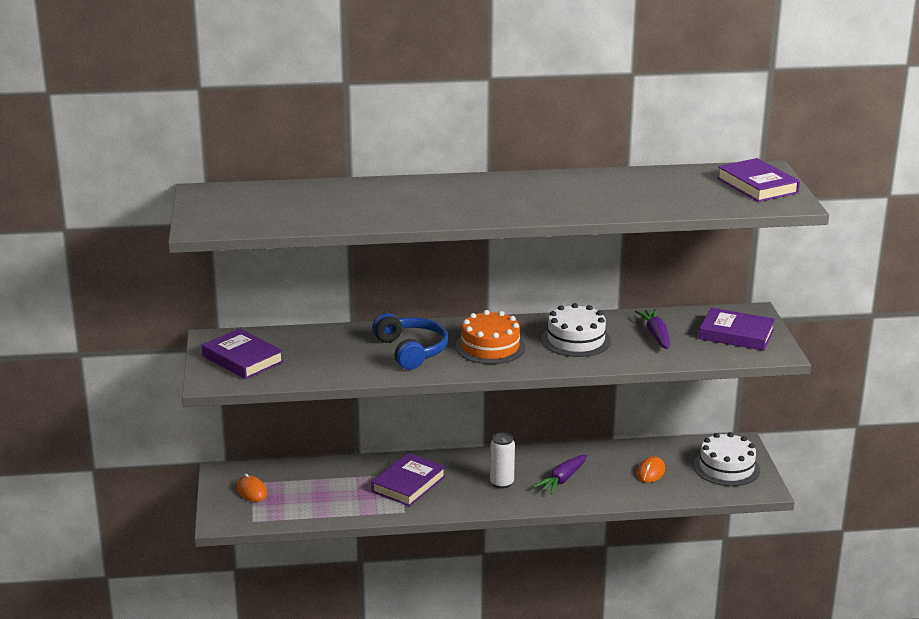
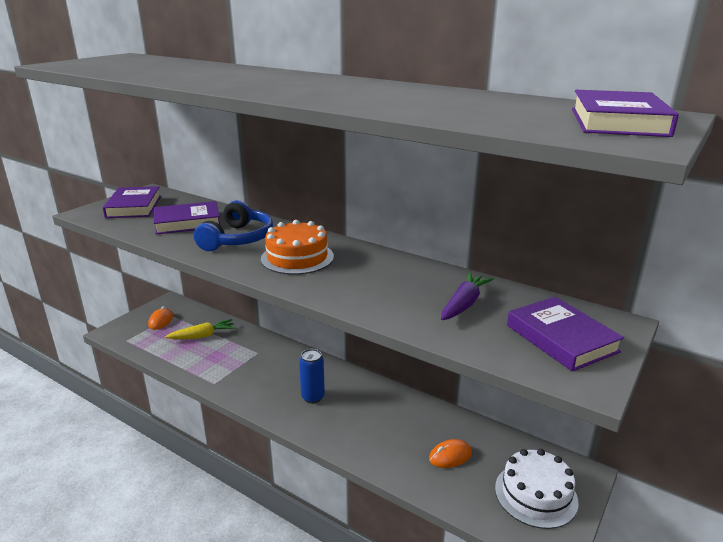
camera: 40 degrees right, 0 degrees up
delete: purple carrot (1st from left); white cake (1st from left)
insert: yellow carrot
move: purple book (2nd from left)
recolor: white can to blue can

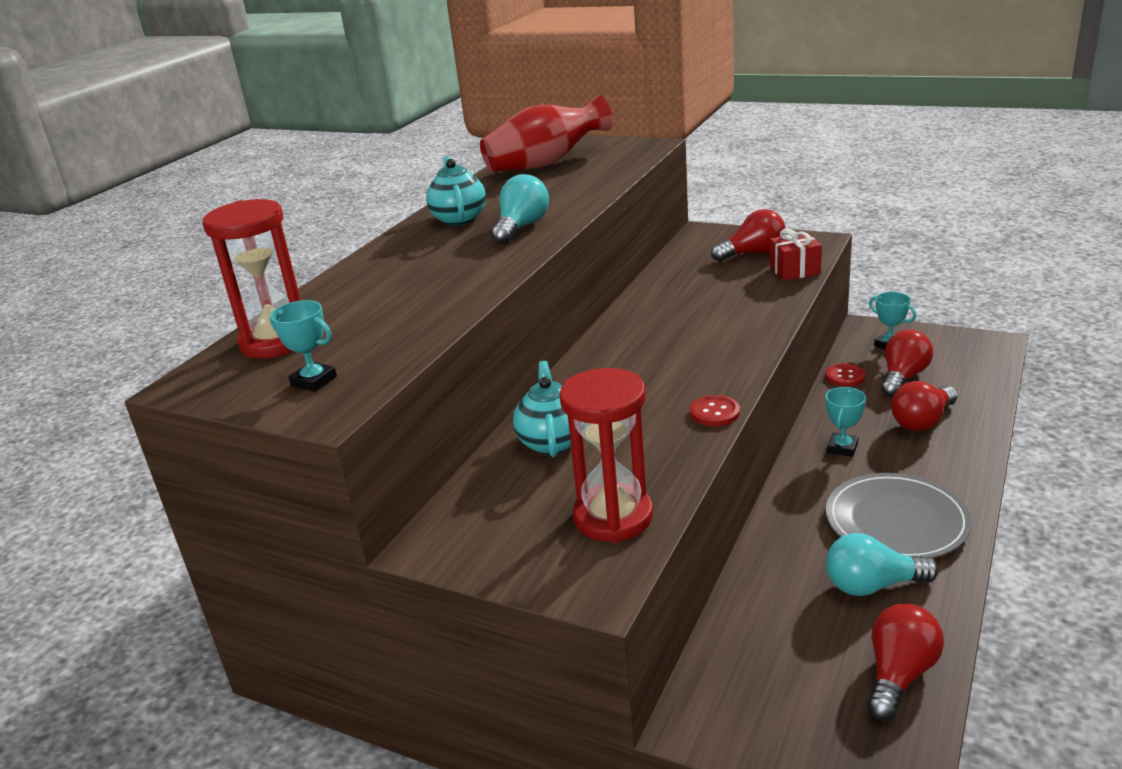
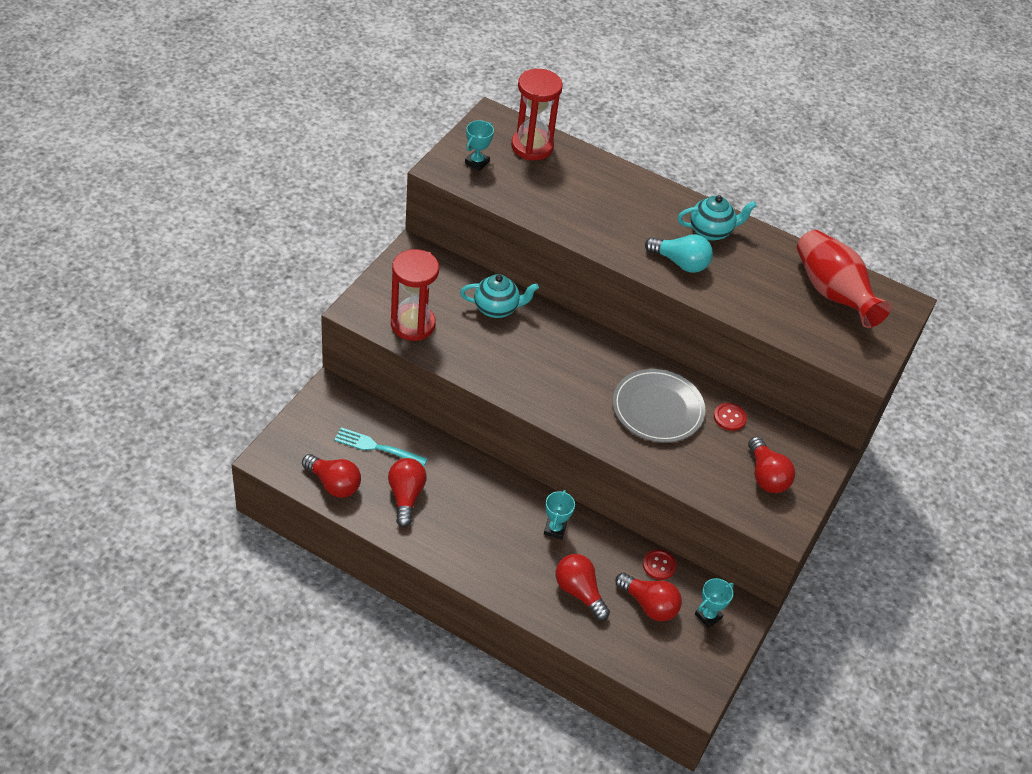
camera: 85 degrees right, 20 degrees up
delete: red gift
insert: turquoise fork
move: red button (1st from left in the first image) to red button (2nd from left); grey plate
recolor: turquoise light bulb (2nd from left) to red light bulb (2nd from left)
rotate: turquoise trophy (2nd from left) 75 degrees clockwise

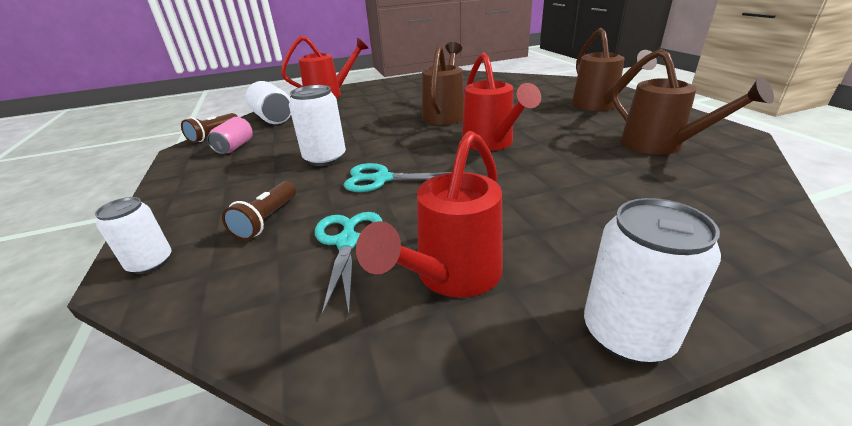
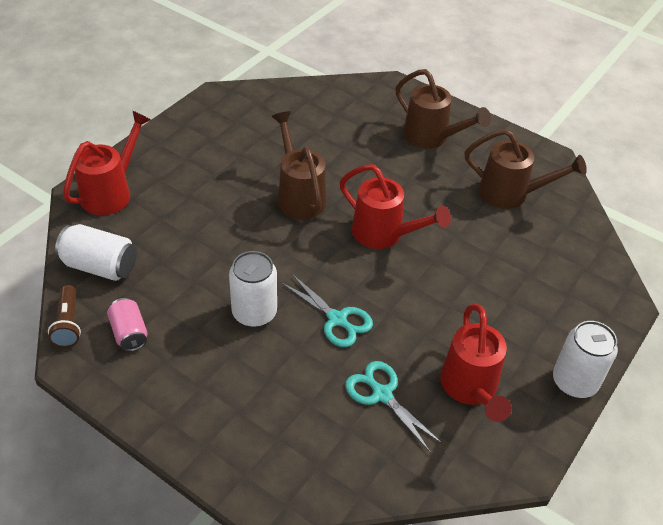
camera: 40 degrees left, 15 degrees up
delete: white can (1st from left); brown flashlight (2nd from left)
rotate: turquoise scissors (2nd from left in the first image) 105 degrees counterclockwise

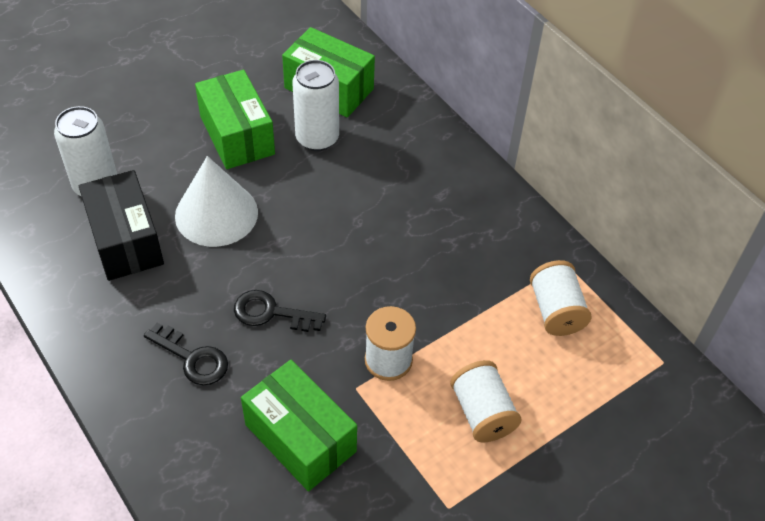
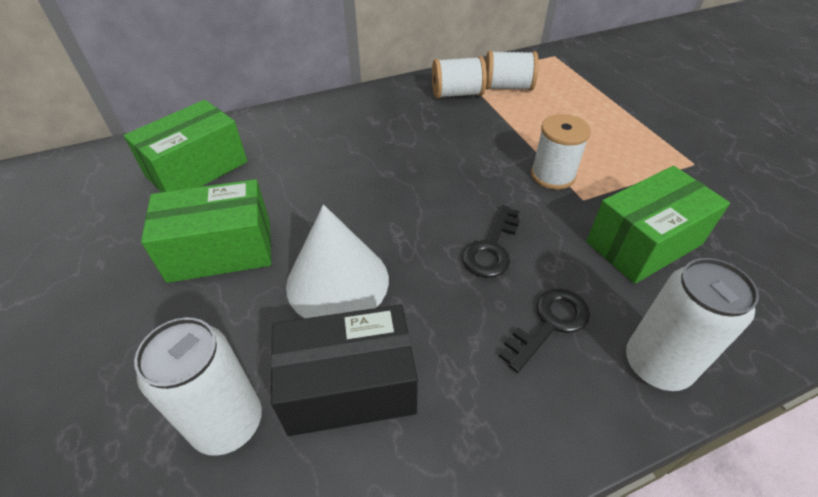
camera: 75 degrees left, 5 degrees down
move: white can (2nd from left); white spool (2nd from left in the first image) to white spool (1st from left)

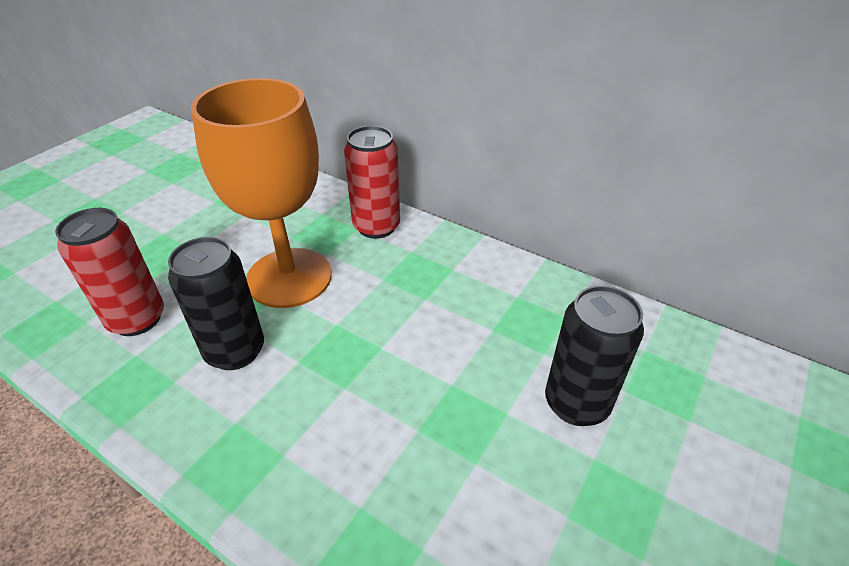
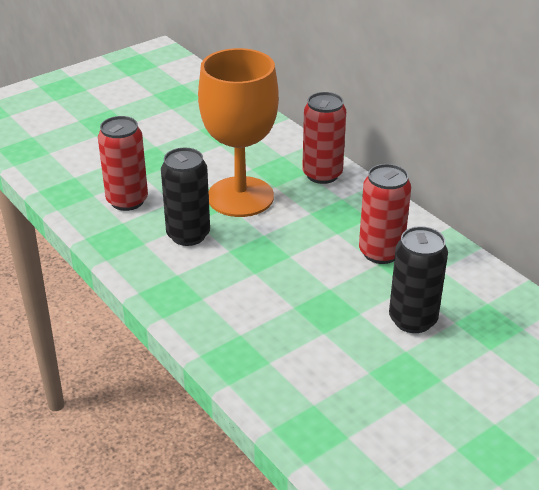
camera: 20 degrees right, 5 degrees down
insert: red can (3rd from left)

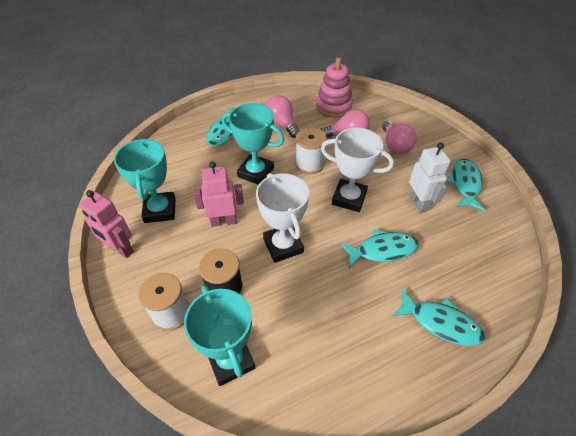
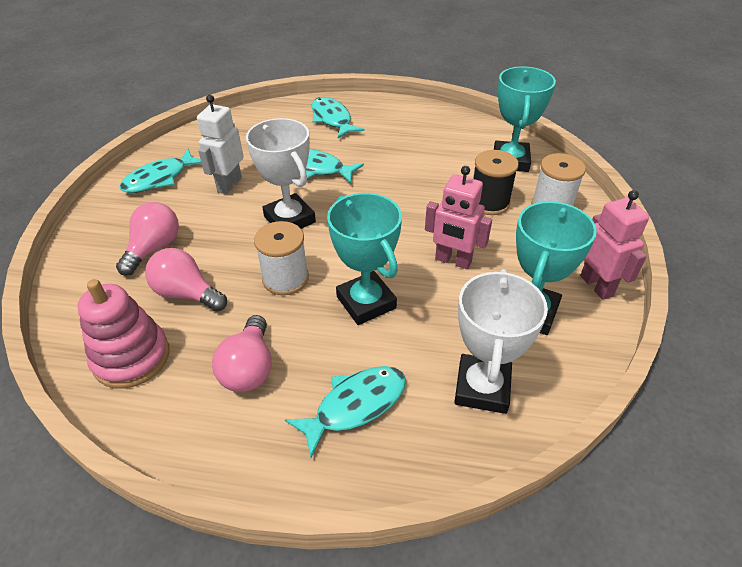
camera: 145 degrees left, 5 degrees down
move: white trophy (1st from left in the first image) to white trophy (2nd from left)

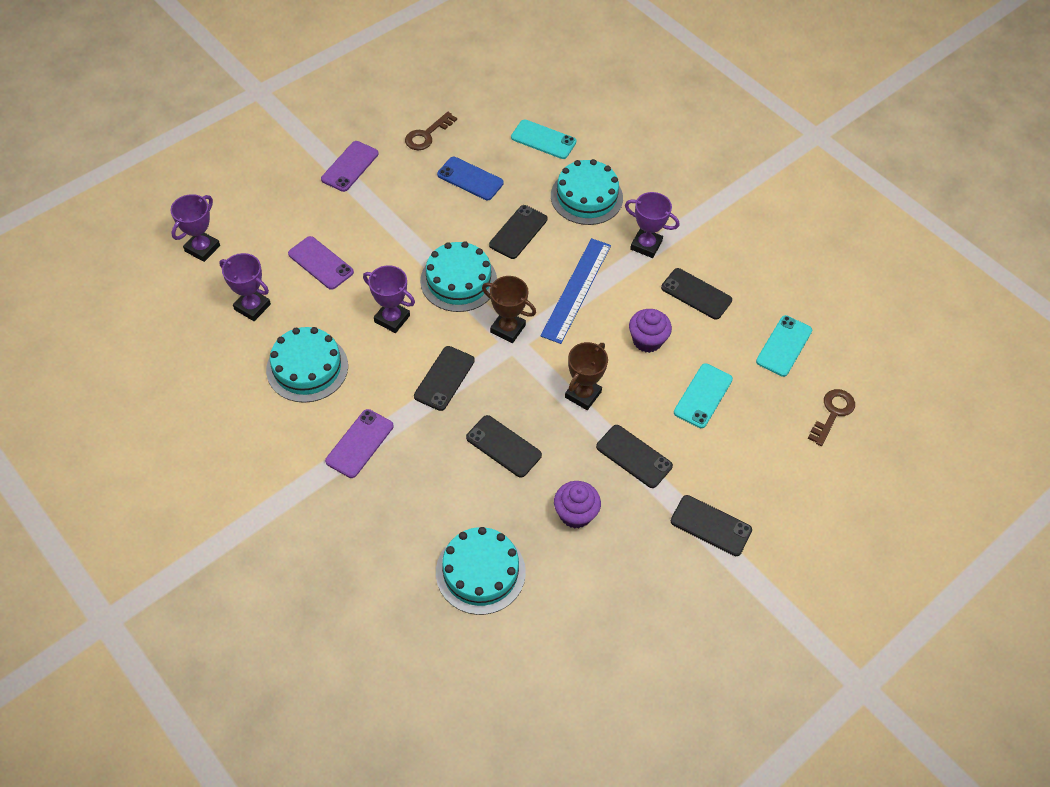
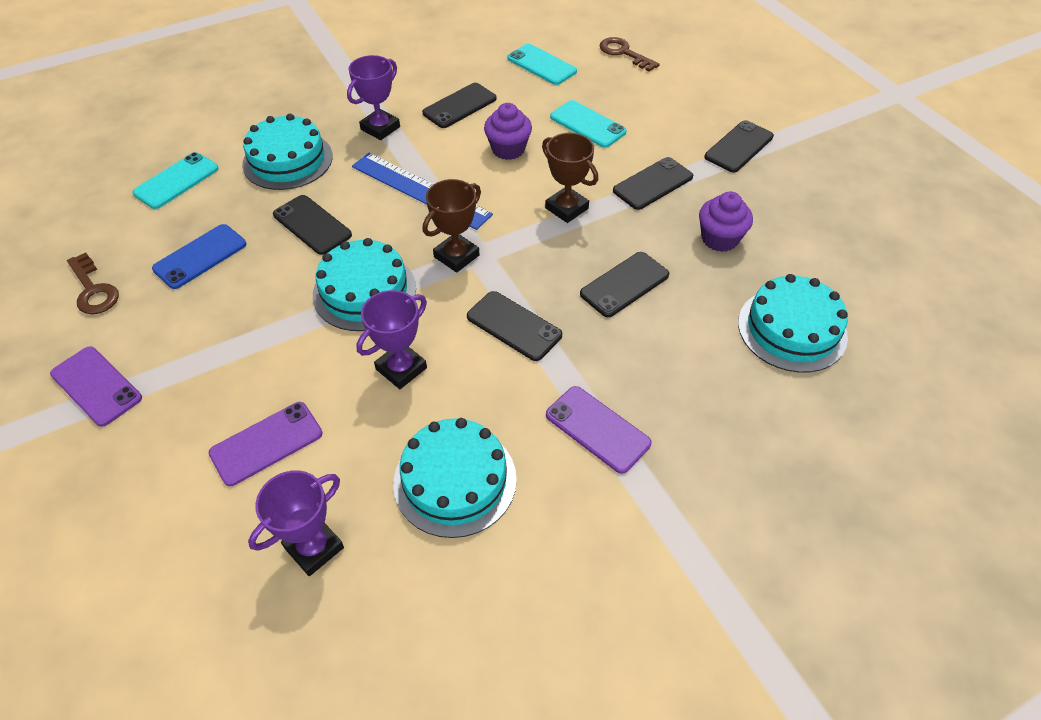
camera: 75 degrees left, 5 degrees down
delete: purple trophy (1st from left)

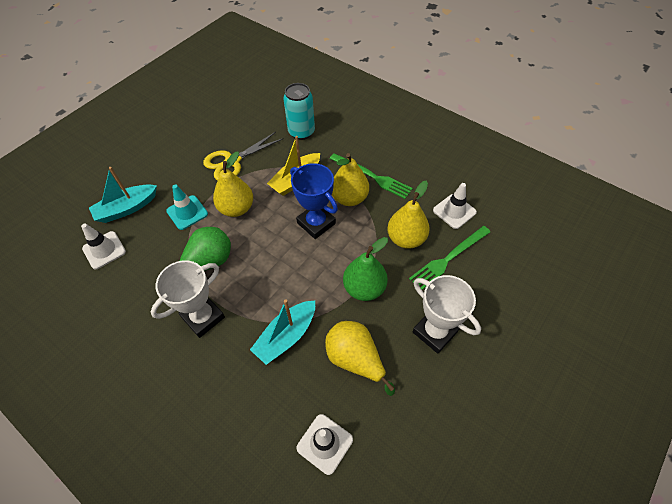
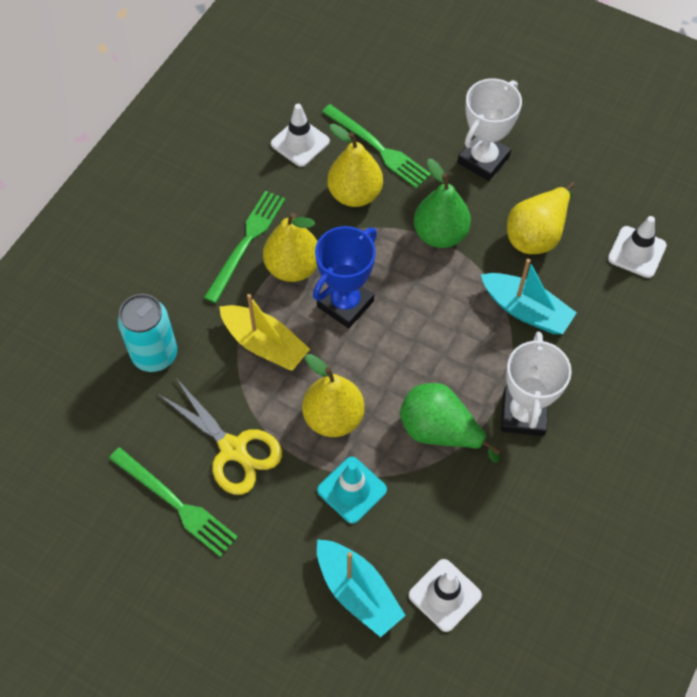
camera: 100 degrees left, 5 degrees up
insert: green fork (1st from left)
rotate: white trophy (1st from left in the first image) 60 degrees clockwise

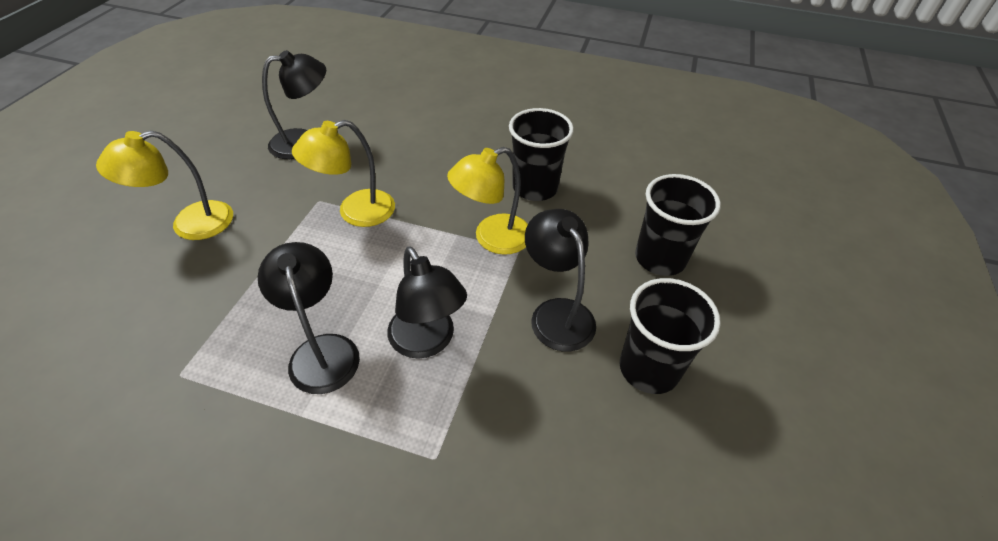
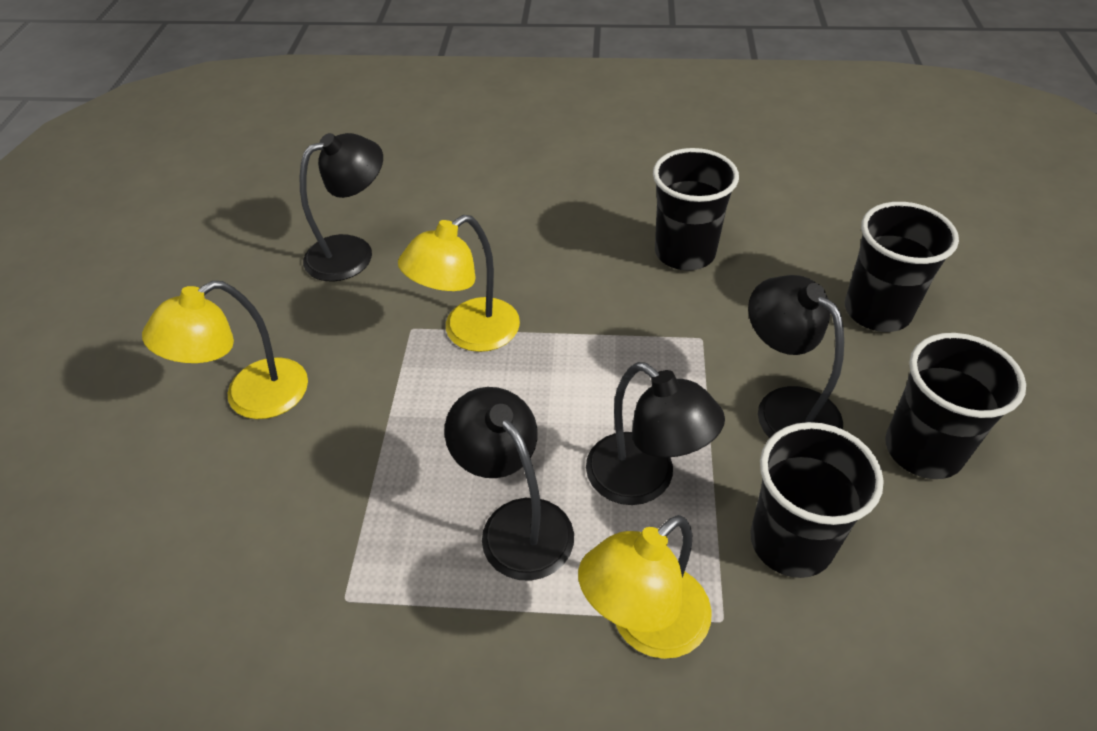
camera: 10 degrees left, 0 degrees up
insert: black cup (2nd from left)
move: yellow lamp (3rd from left)

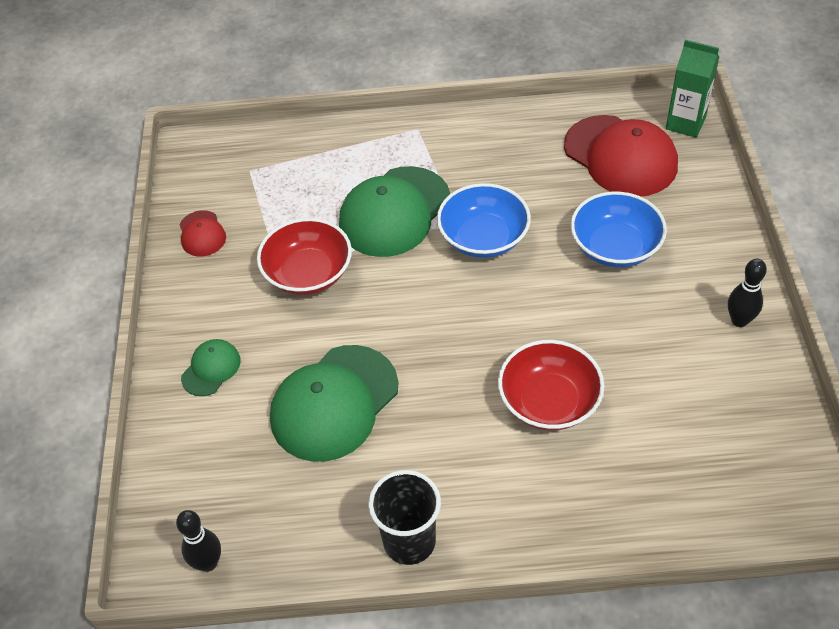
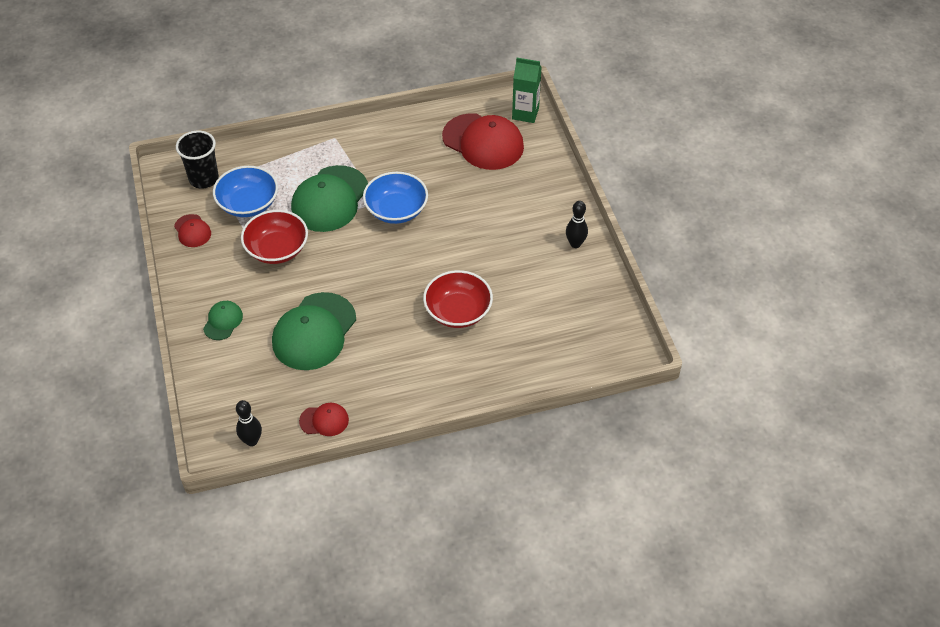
camera: 15 degrees left, 0 degrees up
insert: red cap (2nd from left)
move: black cup; blue bowl (2nd from left in the first image) to blue bowl (1st from left)

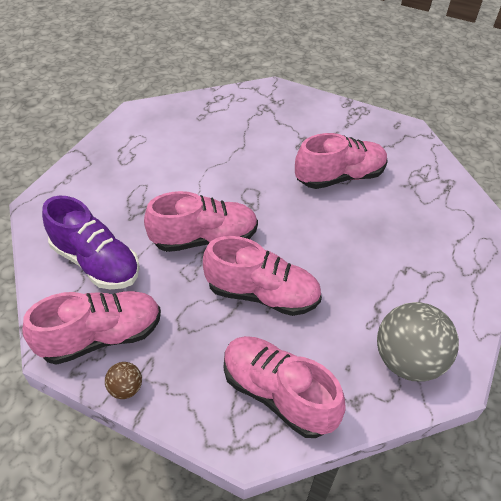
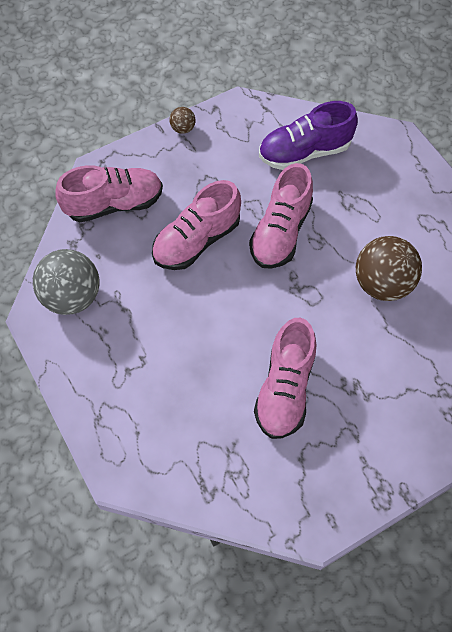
camera: 125 degrees right, 15 degrees up
delete: pink shoe (1st from left)
insert: brown ball (2nd from left)

